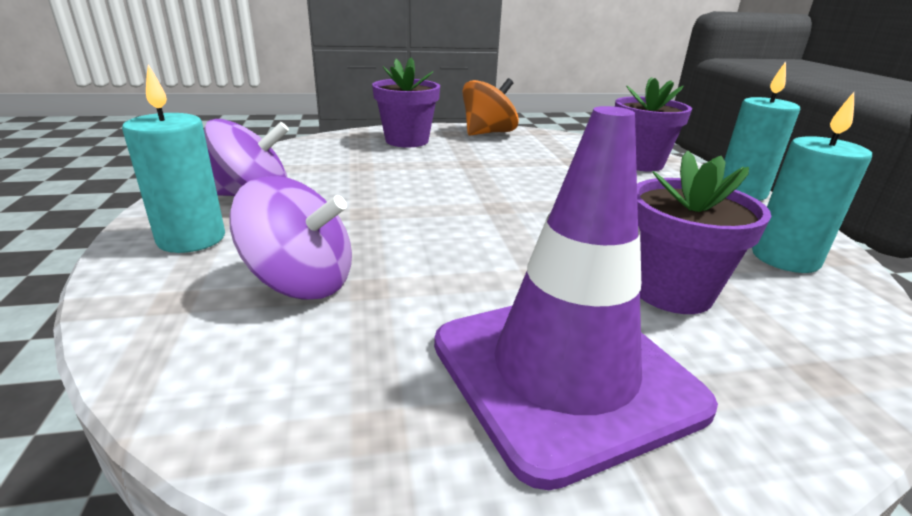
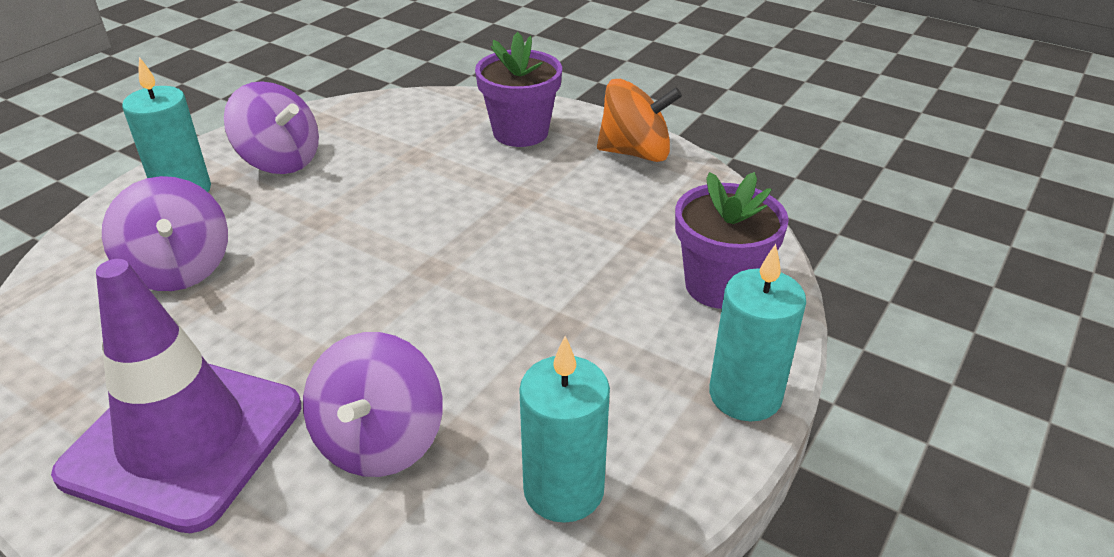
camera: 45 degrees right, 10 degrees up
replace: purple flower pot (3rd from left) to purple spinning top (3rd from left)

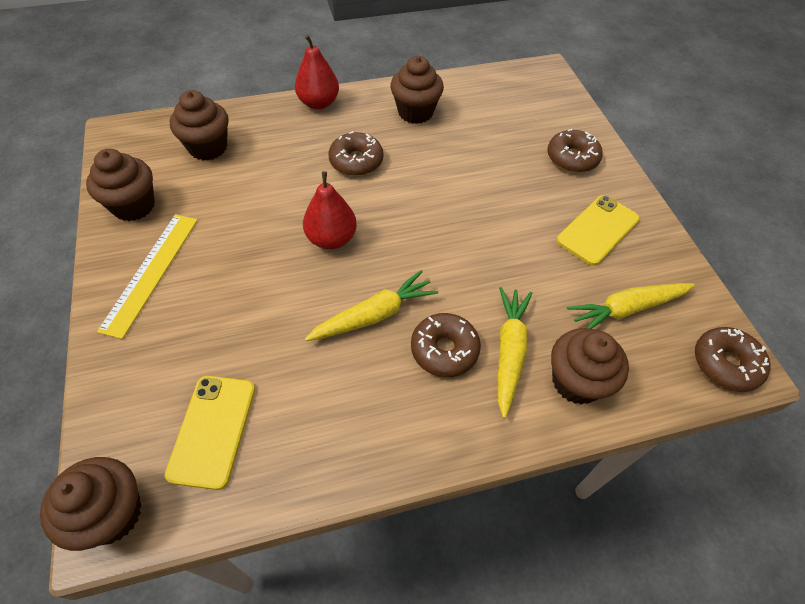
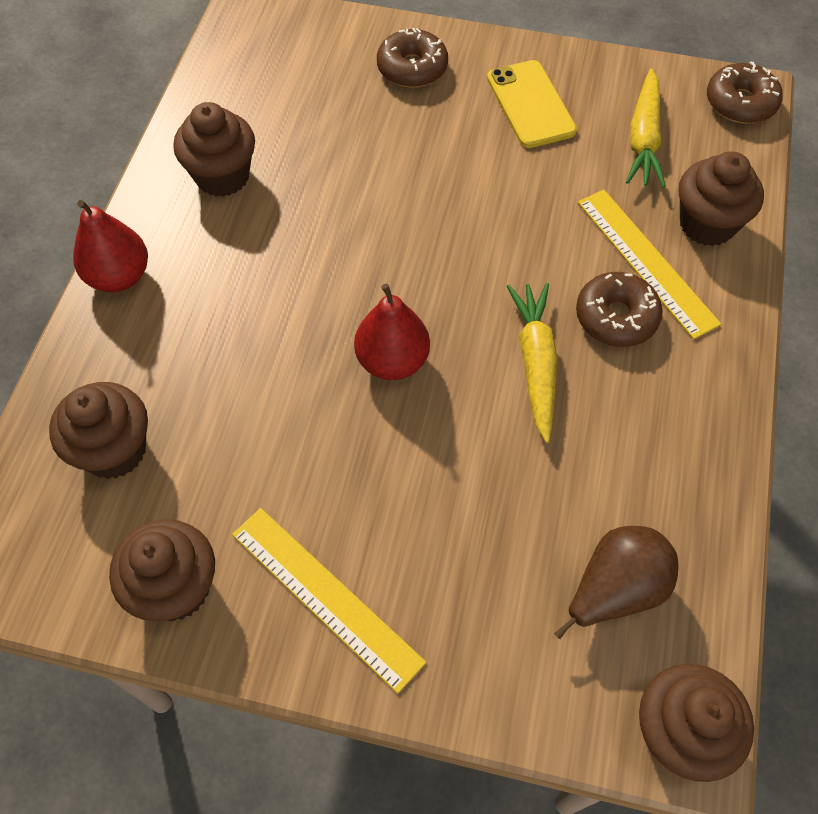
camera: 60 degrees left, 5 degrees up
delete: brown donut (1st from left)
replace: yellow phone (1st from left) to brown pear; yellow carrot (2nd from left) to yellow ruler (2nd from left)

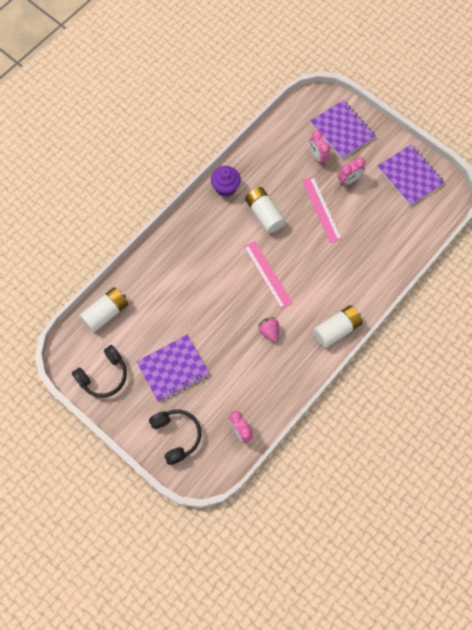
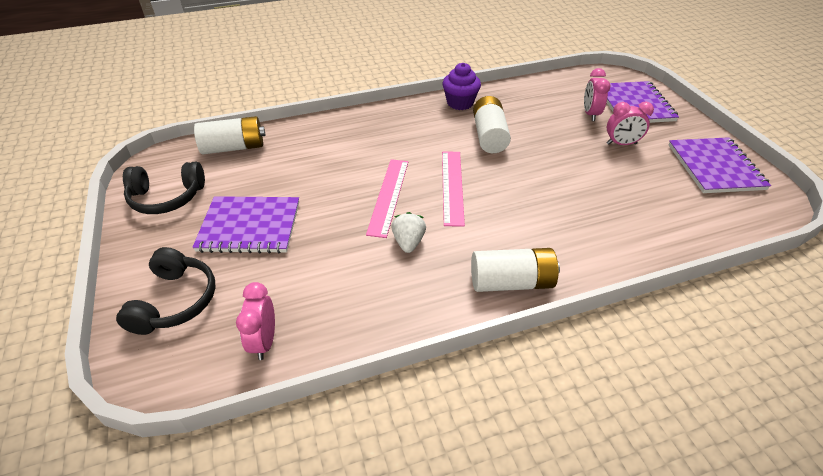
camera: 30 degrees right, 25 degrees down
move: pink ruler (2nd from left in the first image) to pink ruler (1st from left)
recolor: pink strawberry to white strawberry

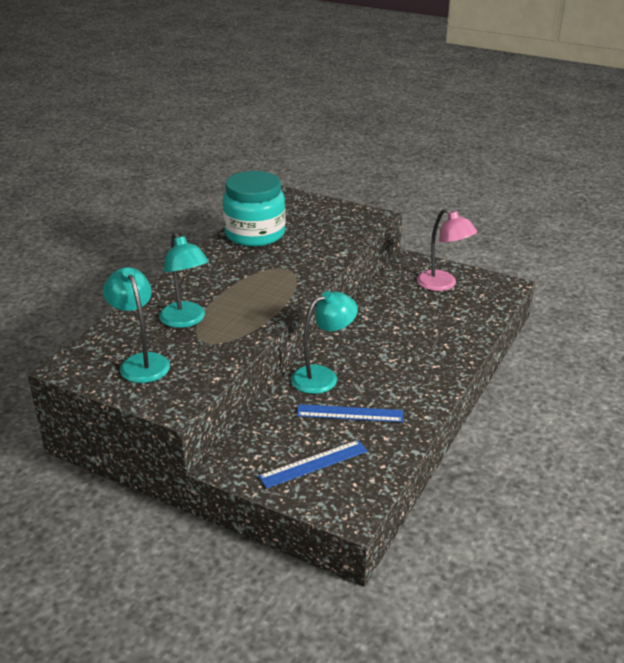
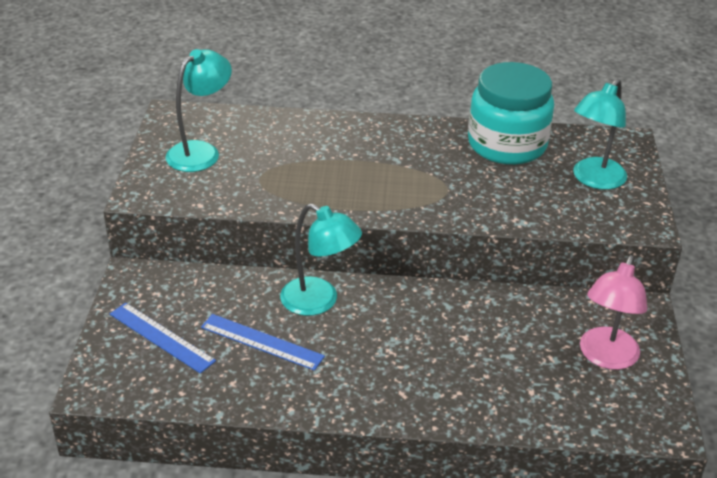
camera: 65 degrees right, 5 degrees up
move: turquoise lamp (2nd from left in the first image) to turquoise lamp (3rd from left)
rotate: blue ruler (2nd from left) 45 degrees counterclockwise

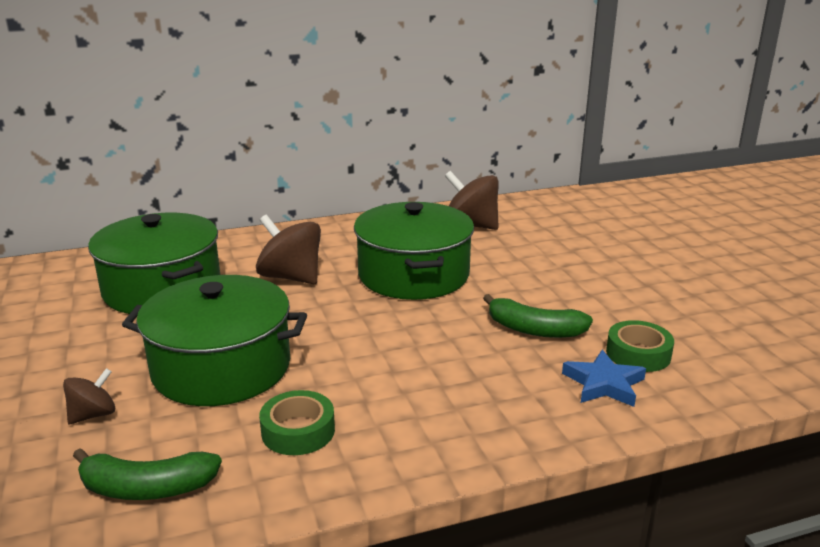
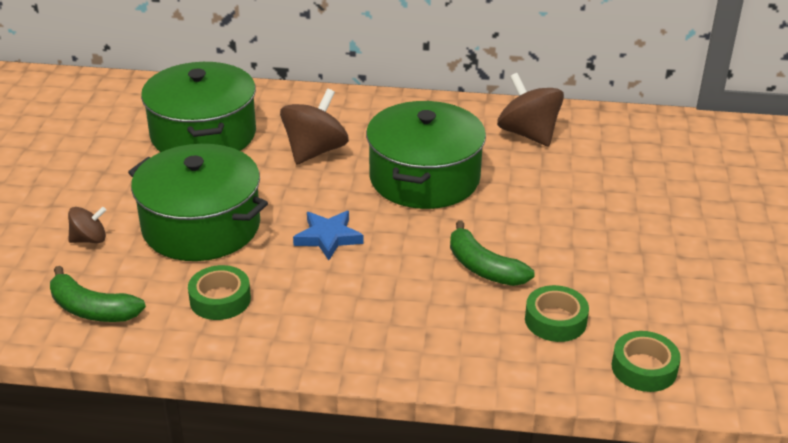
camera: 25 degrees right, 10 degrees up
insert: green tape (3rd from left)
move: blue star
rotate: brown spinning top (2nd from left) 60 degrees clockwise

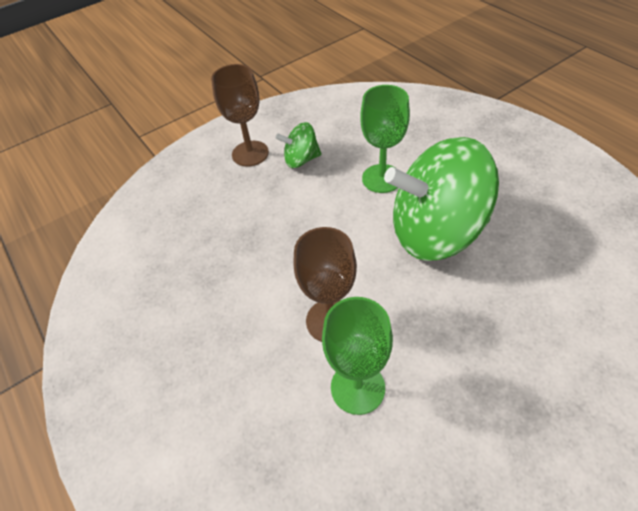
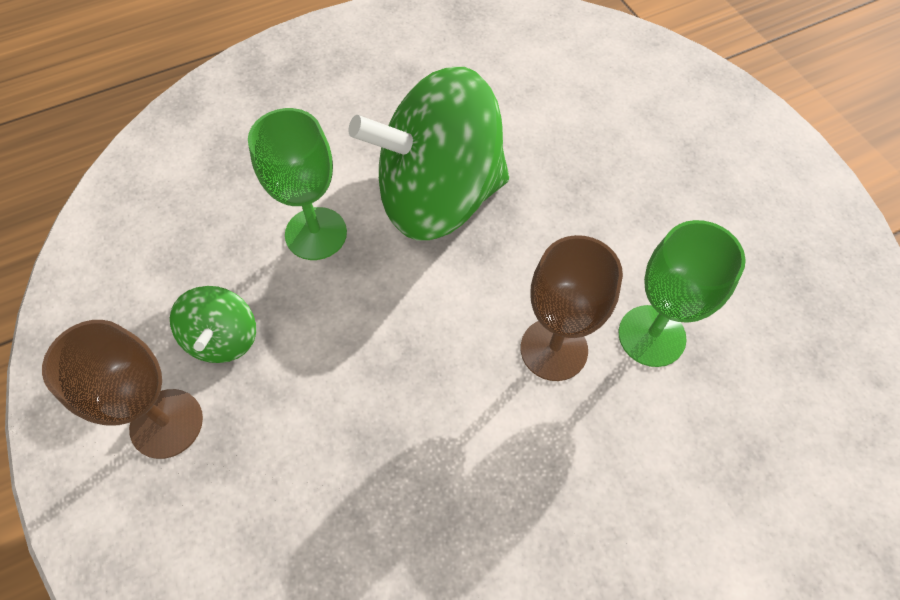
camera: 85 degrees left, 10 degrees up
rotate: green spinning top (2nd from left) 75 degrees clockwise

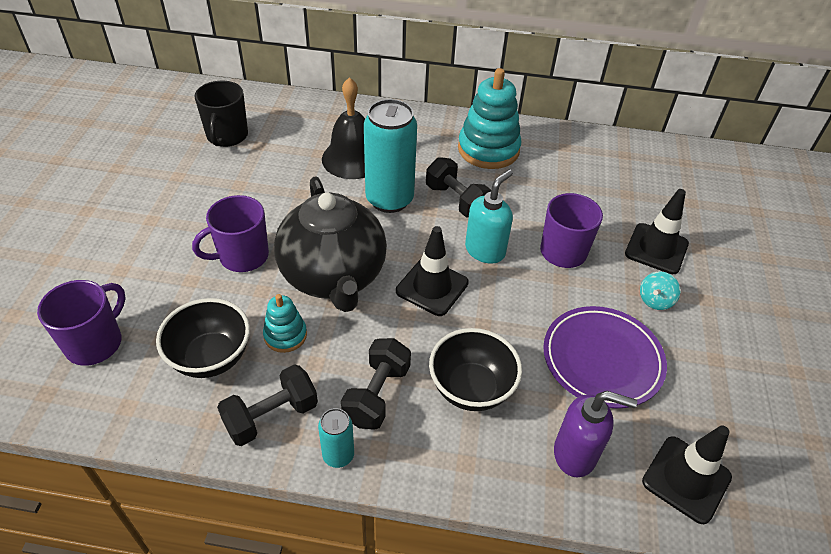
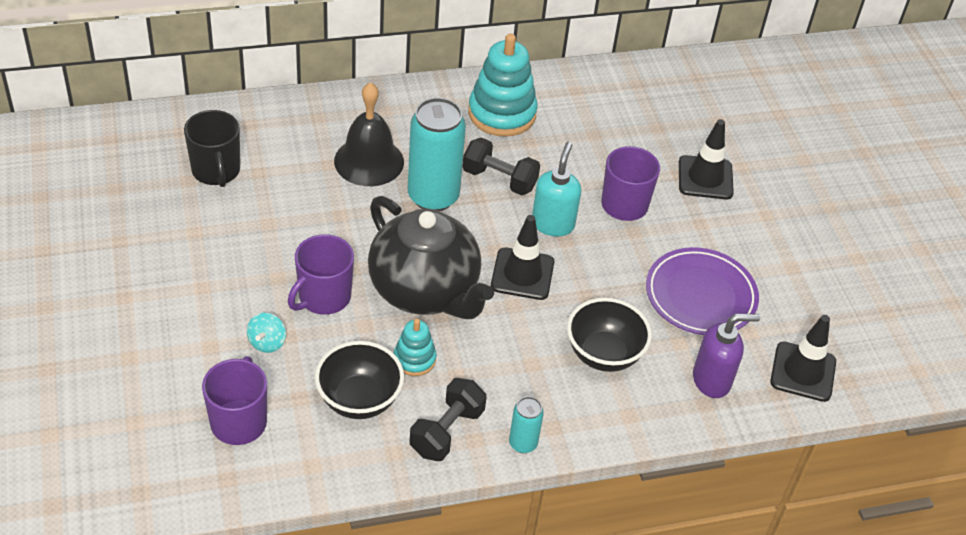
camera: 25 degrees left, 0 degrees up
delete: black dumbbell (2nd from left)
move: turquoise spinning top

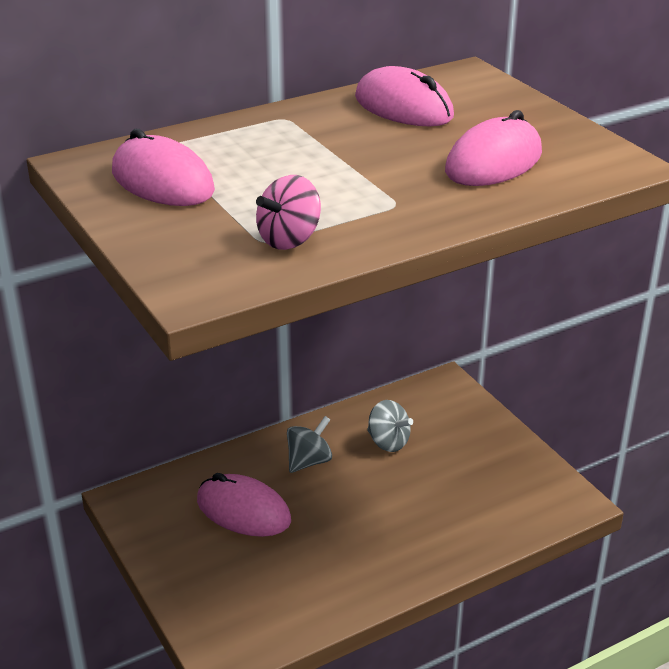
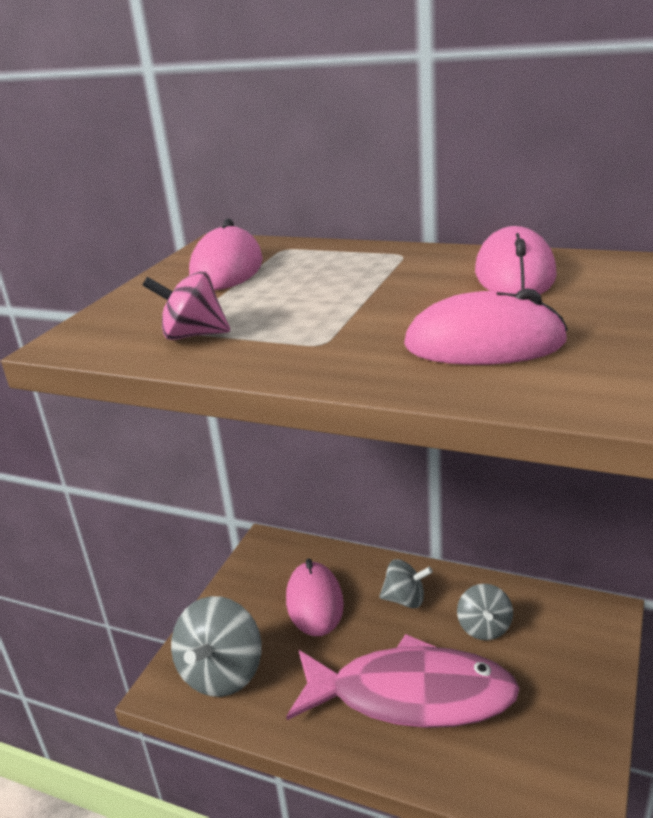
camera: 55 degrees right, 5 degrees down
insert: grey spinning top (1st from left); pink fish

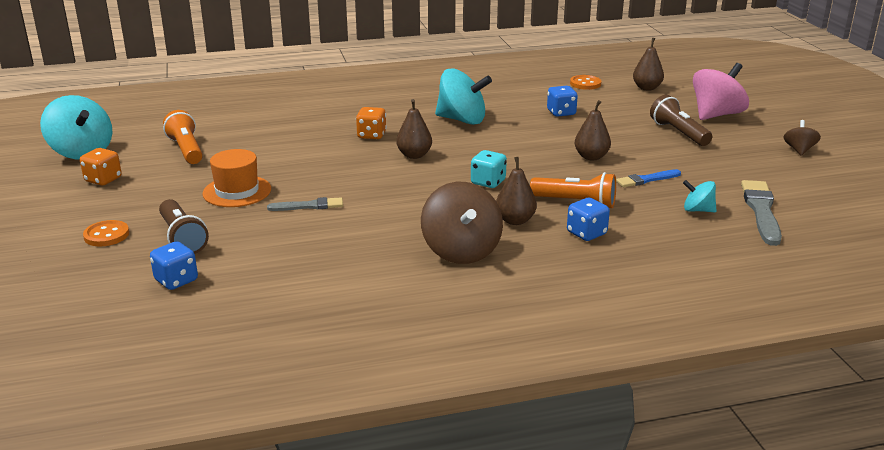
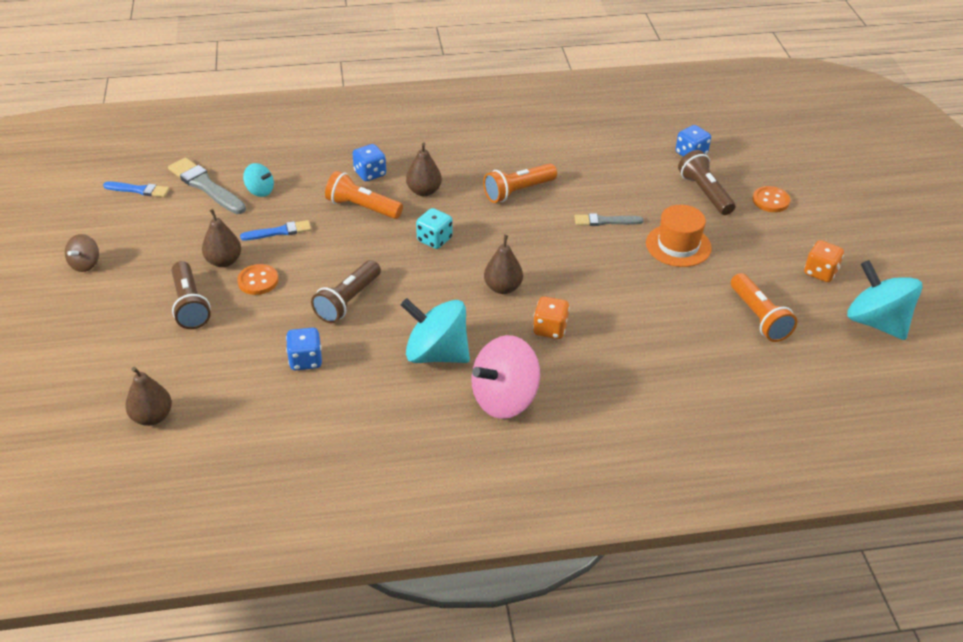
camera: 175 degrees left, 15 degrees up
delete: brown spinning top (1st from left)
insert: blue brush (1st from left); brown flashlight (2nd from left); orange flashlight (2nd from left)
move: orange button (2nd from left in the first image) to orange button (1st from left); brown pear (3rd from left in the first image) to brown pear (2nd from left); pink spinning top
rotate: grey brush (2nd from left in the first image) 120 degrees clockwise

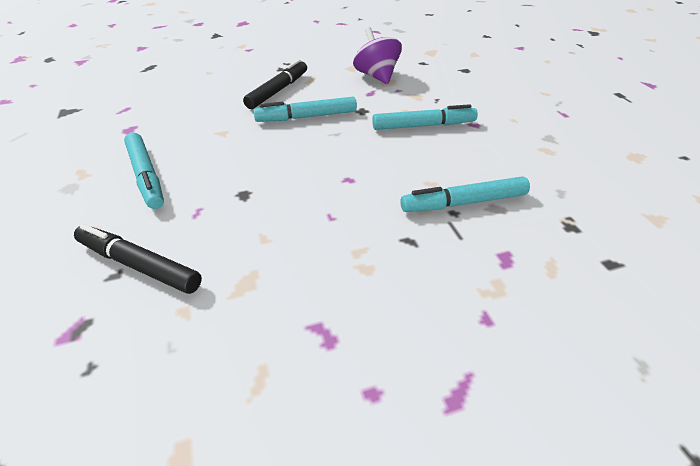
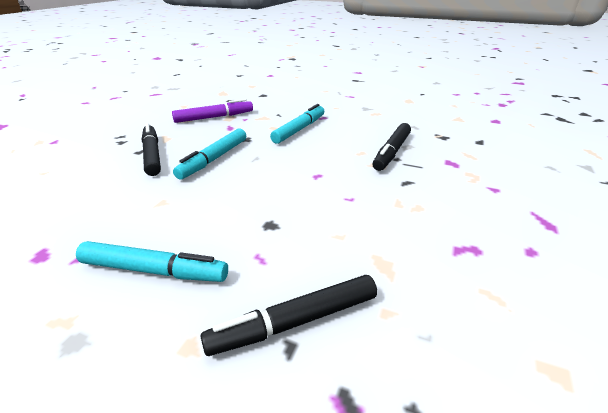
camera: 50 degrees left, 10 degrees down
replace: purple spinning top to purple marker
recolor: turquoise marker (4th from left) to black marker (3rd from left)

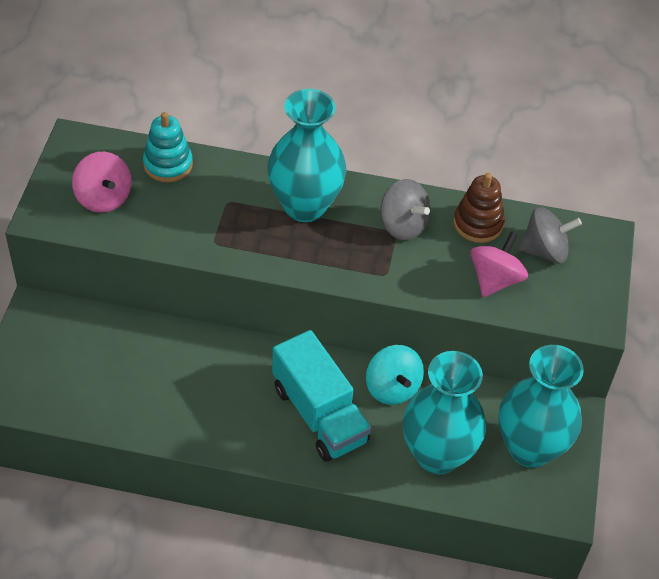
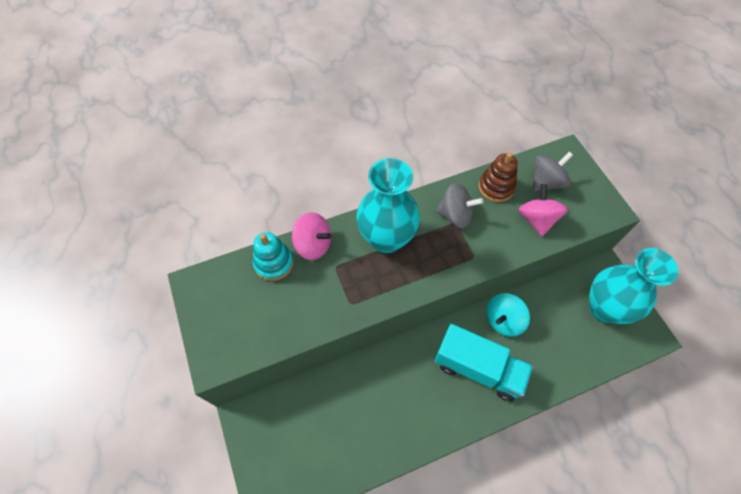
camera: 30 degrees left, 10 degrees up
delete: turquoise vase (2nd from left)
move: pink spinning top (1st from left)
rotate: turquoise spinning top 105 degrees clockwise

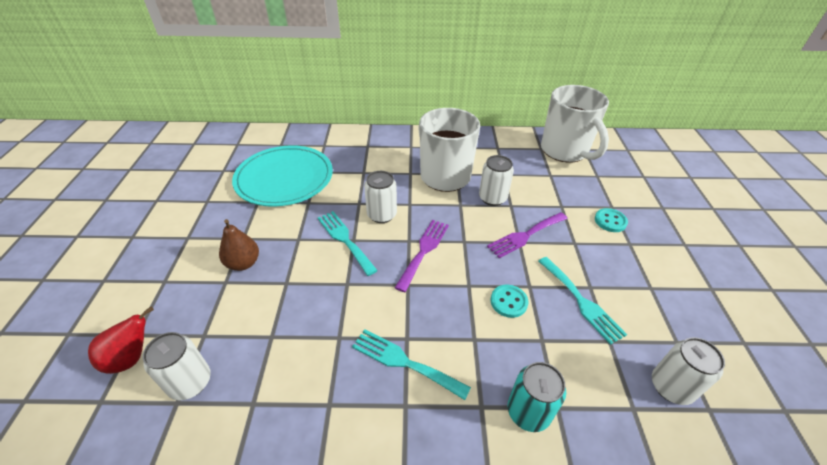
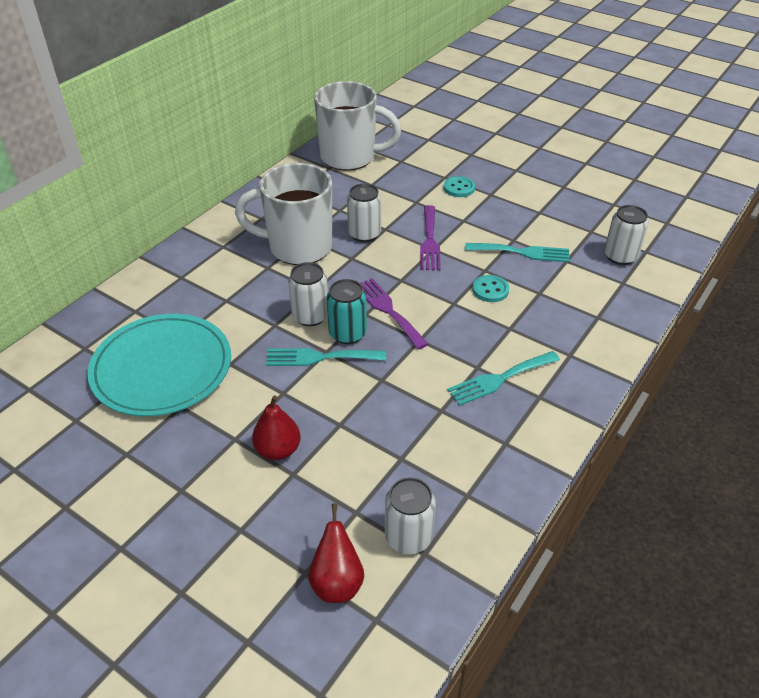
camera: 55 degrees left, 0 degrees up
move: turquoise can
recolor: brown pear to red pear (1st from left)

